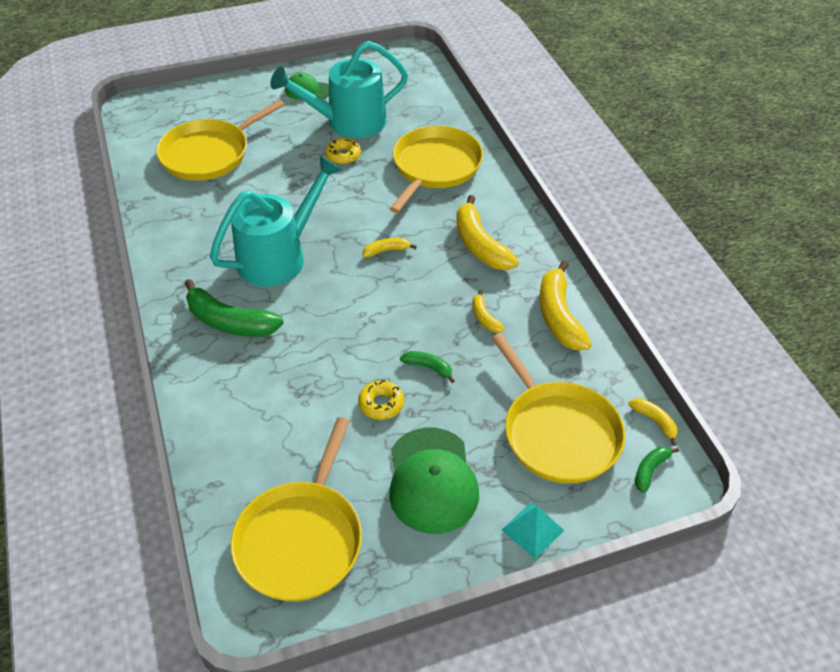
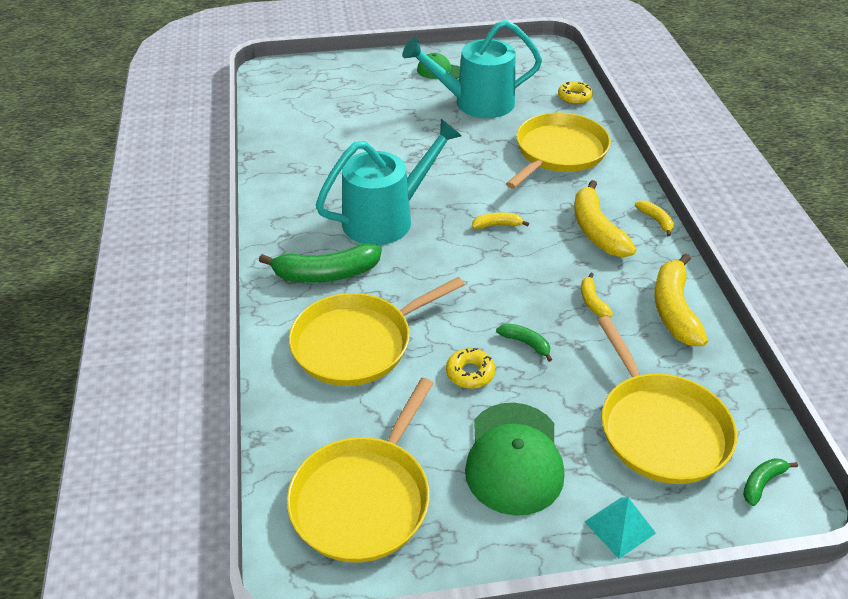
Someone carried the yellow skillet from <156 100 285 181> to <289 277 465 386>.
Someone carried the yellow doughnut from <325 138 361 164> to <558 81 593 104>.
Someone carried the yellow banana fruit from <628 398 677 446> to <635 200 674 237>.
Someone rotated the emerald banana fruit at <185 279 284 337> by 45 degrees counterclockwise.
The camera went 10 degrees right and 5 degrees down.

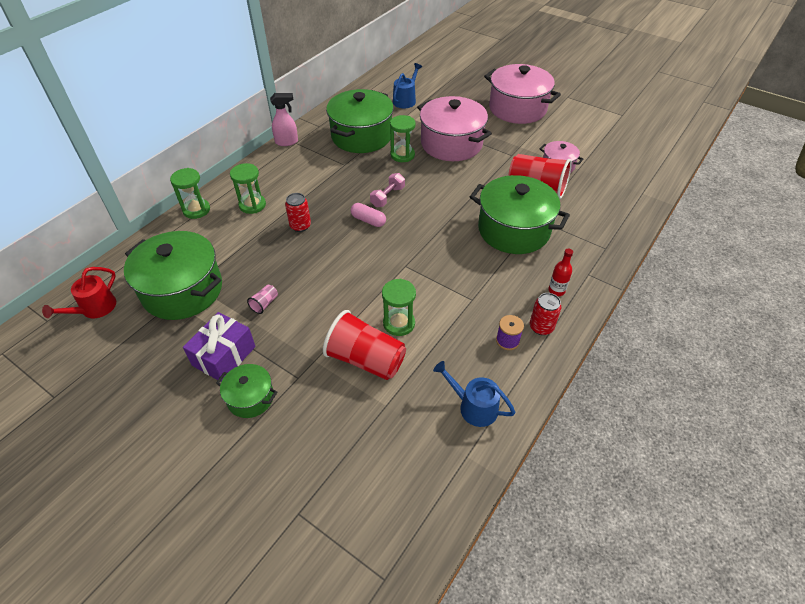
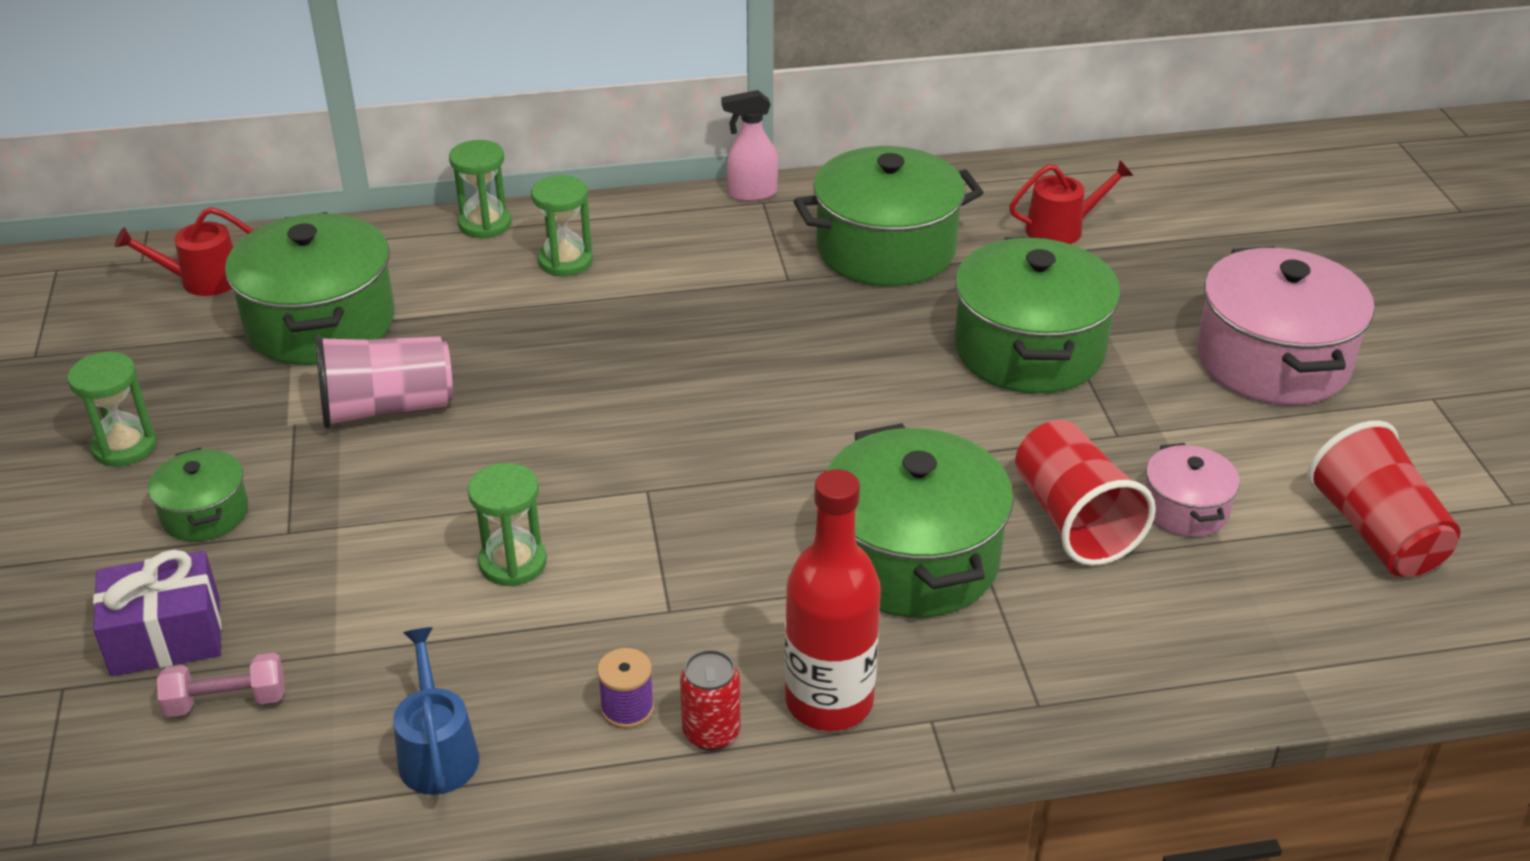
Someone took away the red can at <285 193 311 232>.
Someone took away the pink pill shape at <351 203 386 227>.
Someone carried the violet wrapped gift from <183 312 255 382> to <93 550 222 676>.
Someone carried the red tumbler from <323 310 406 380> to <1307 420 1461 577>.
Someone carried the pink free weight from <370 173 405 207> to <157 653 285 717>.
Someone carried the emerald sand timer from <390 115 416 162> to <67 352 157 467>.
Someone repainted the cobalt sprinkling can at <393 63 422 108>, which became the red sprinkling can at <1009 160 1134 244>.
Someone repainted the pink cooking pot at <417 96 492 161>, which became the emerald cooking pot at <954 237 1121 394>.
Someone rotated the pink sprayer at <270 93 298 146> by 135 degrees clockwise.
Someone scaled the pink tumbler at <247 285 278 314> by 2.38.
Someone scaled the red drink bottle at <548 248 573 296> by 2.18.
The camera went 45 degrees right and 10 degrees down.

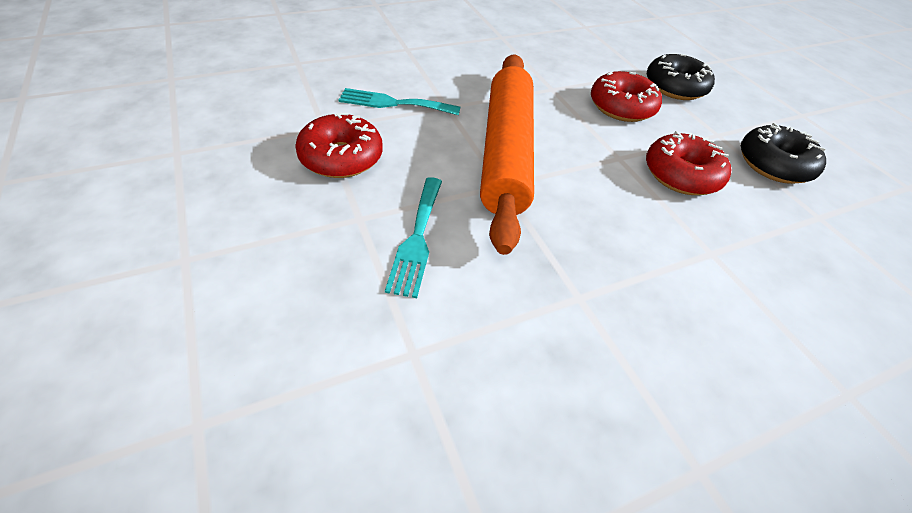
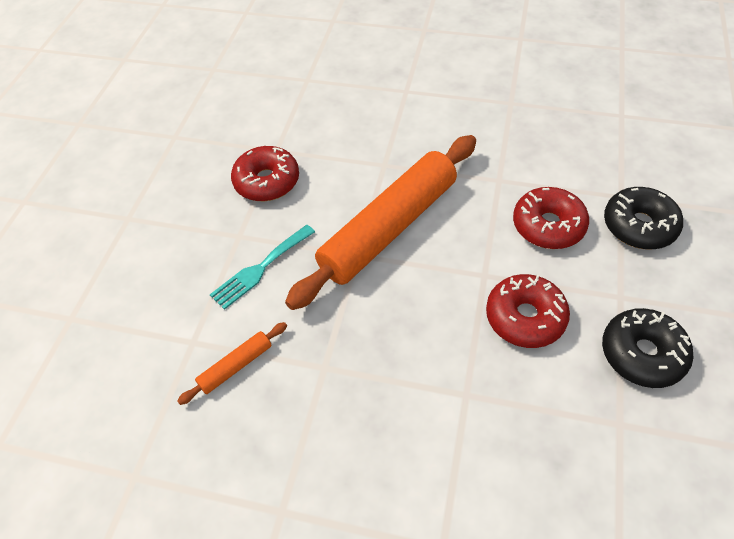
Someone took away the turquoise dinner fork at <338 88 460 115>.
Someone put down the bright orange rolling pin at <177 322 287 405>.
The camera went 45 degrees right and 5 degrees up.

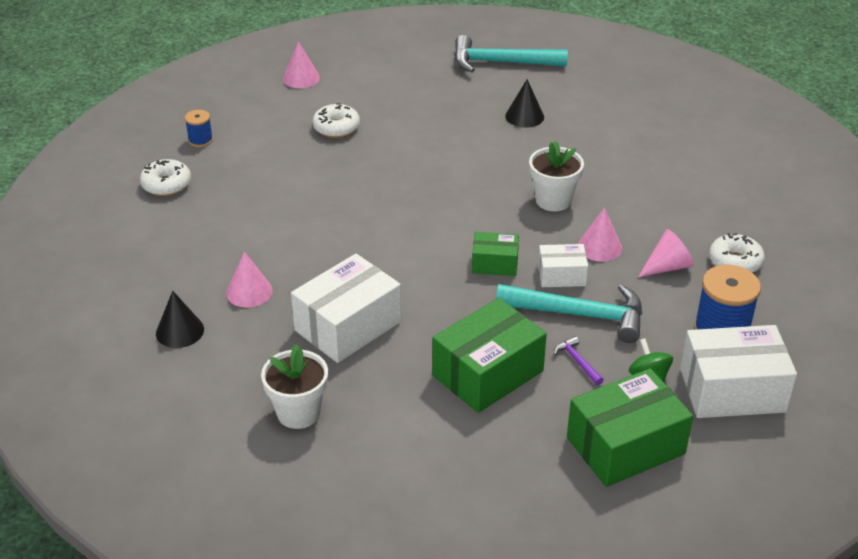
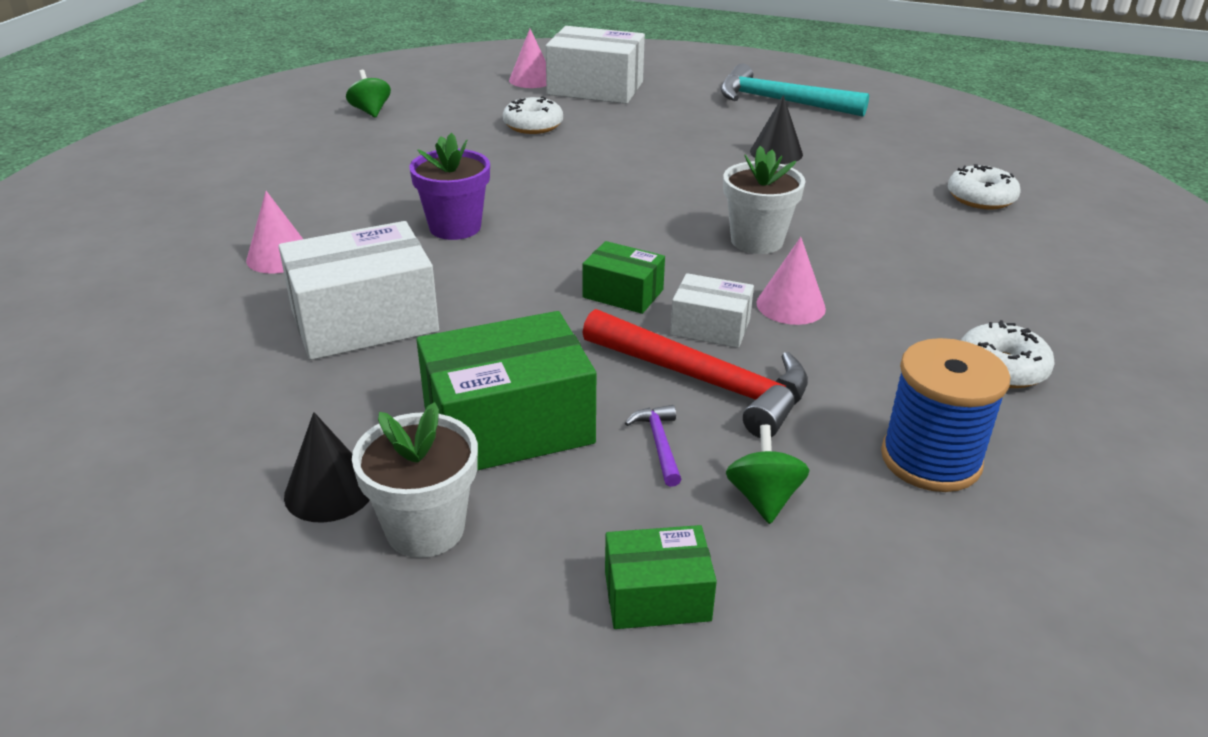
Someone took away the pink solid cone at <638 229 694 277>.
Someone put down the violet flower pot at <409 133 490 240>.
Someone carried the pure white doughnut from <140 159 191 196> to <948 164 1020 210>.
Someone carried the jet-black solid cone from <156 291 204 348> to <284 412 370 522>.
Someone carried the pure white flower pot from <261 345 328 429> to <352 402 478 558>.
Someone carried the pure white parcel from <680 325 797 418> to <546 26 645 104>.
Someone swapped the cobalt spool at <185 110 213 147> for the emerald whirligig at <346 70 391 118>.
Someone repainted the turquoise hammer at <496 284 642 343>, which became the red hammer at <582 309 808 438>.
Someone scaled the emerald parcel at <567 368 693 487> by 0.54.
The camera went 20 degrees right and 5 degrees down.

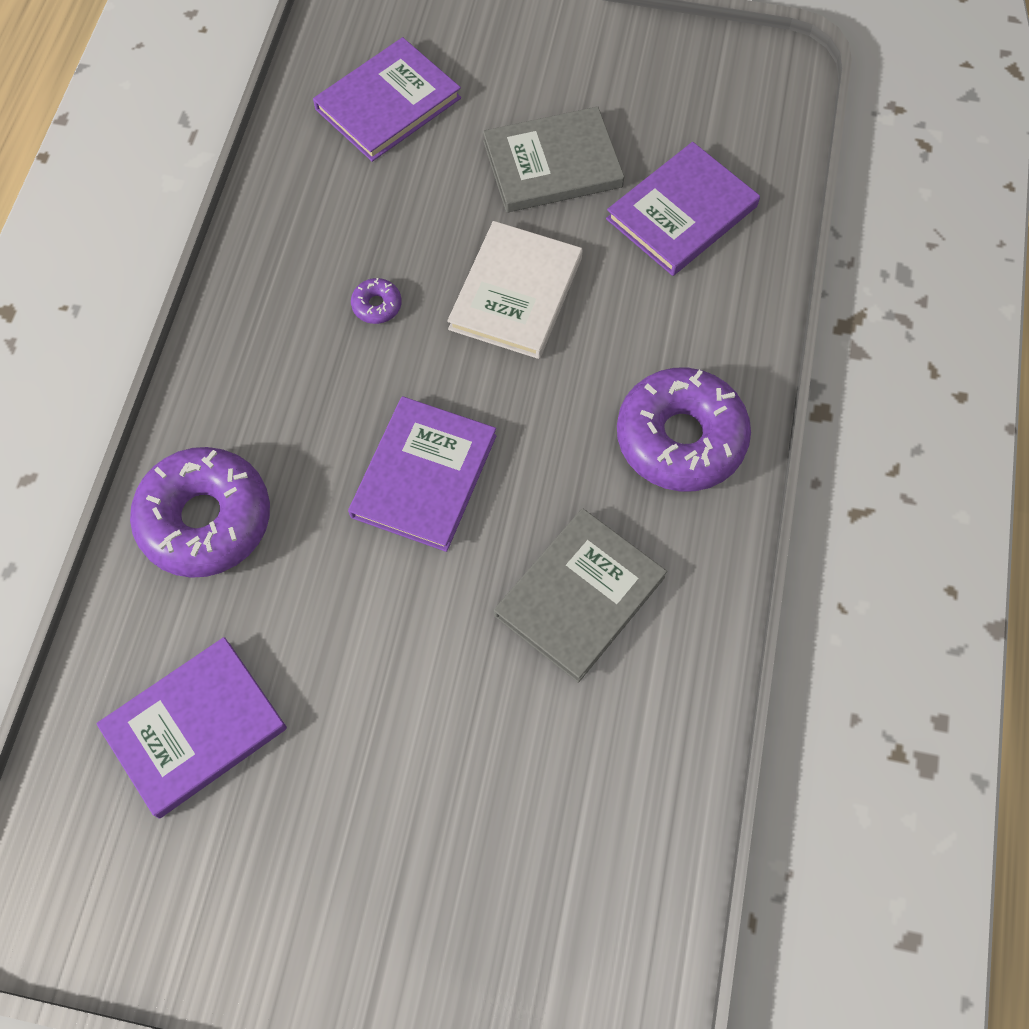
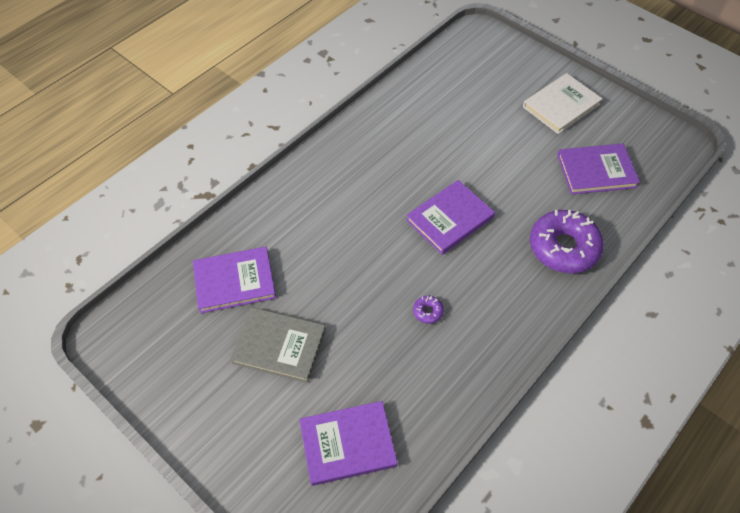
Someone took away the grey book at <494 509 667 683>.
Someone took away the violet doughnut at <617 368 751 491>.
Someone carried the pure white book from <447 221 583 359> to <523 73 603 134>.
The camera went 150 degrees left and 10 degrees down.

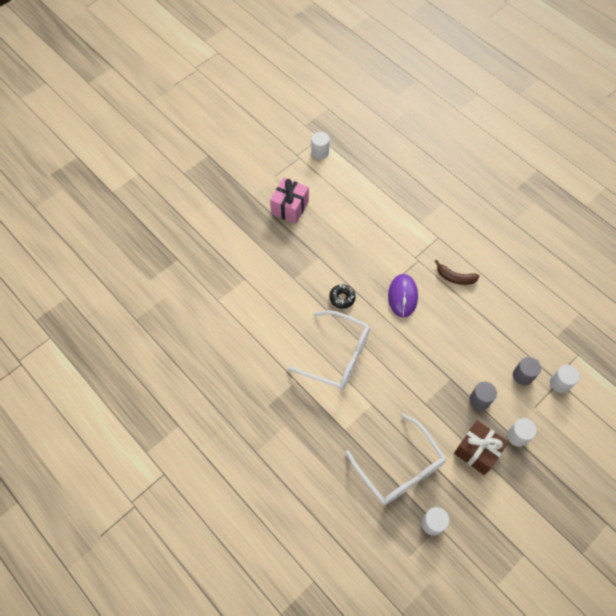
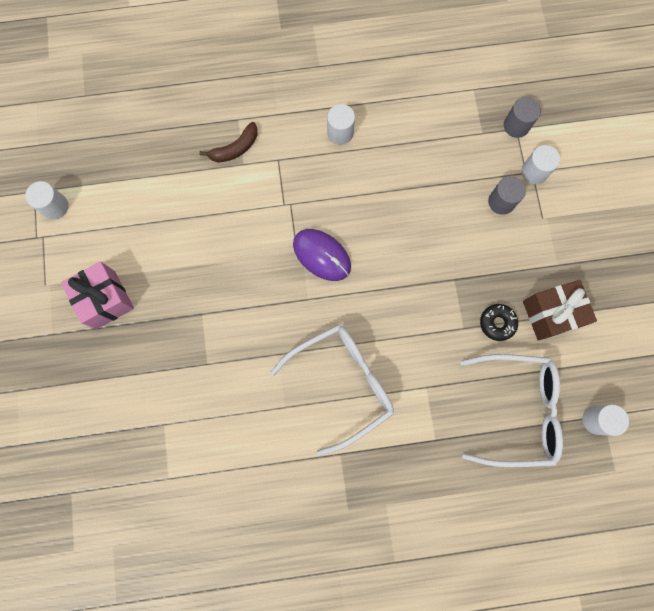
Someone carried the jet-black doughnut from <329 284 356 309> to <480 304 518 341>.
Someone carried the dark brown banana fruit from <435 260 480 285> to <199 122 258 163>.
Someone carried the grey solid cylinder from <470 382 497 410> to <504 97 541 138>.
Someone carried the pure white solid cylinder from <507 418 537 447> to <327 104 355 145>.
The camera went 55 degrees left and 15 degrees up.

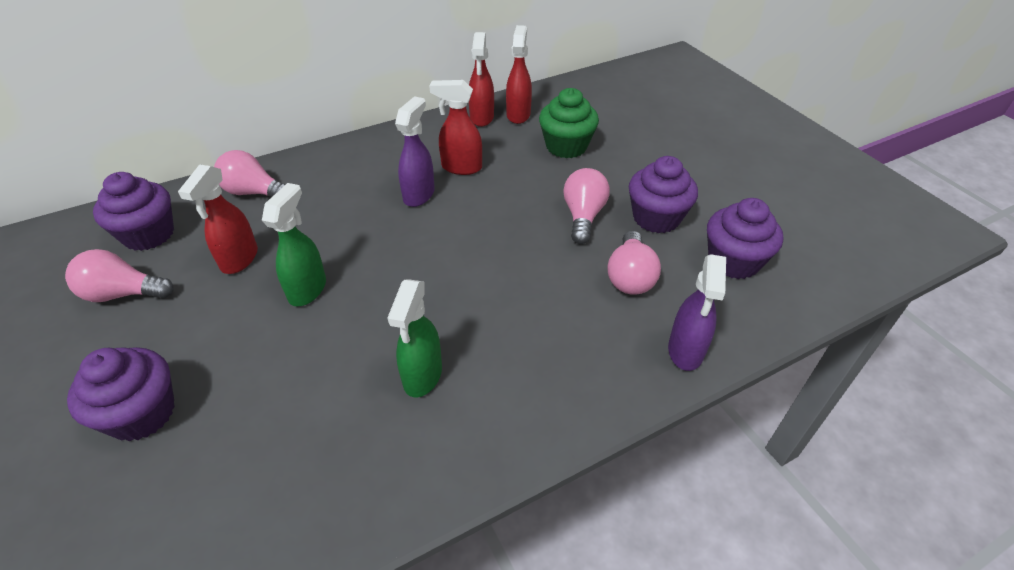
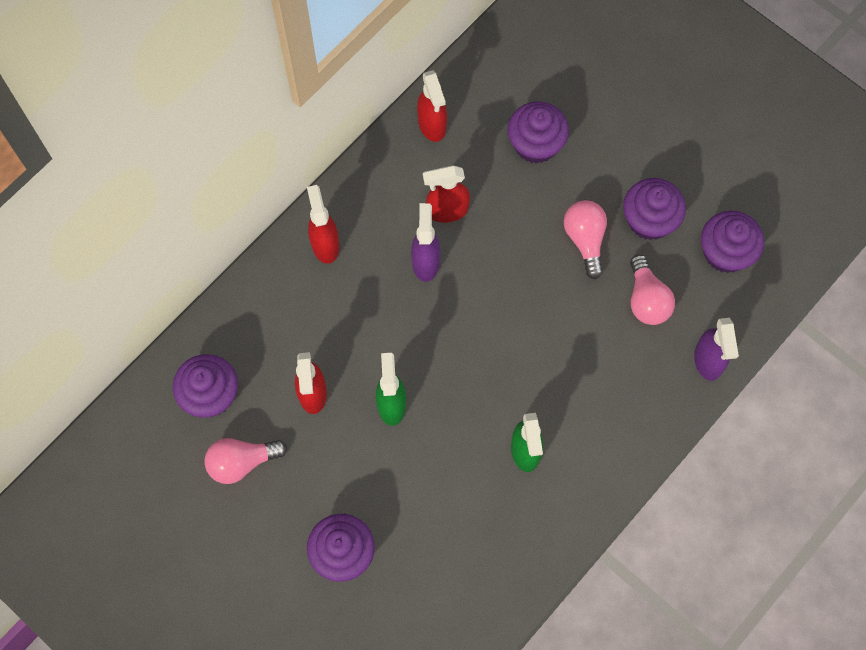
Someone took away the pink lightbulb at <214 150 285 197>.
Someone carried the red sprayer from <506 25 532 124> to <307 185 339 264>.
Someone repainted the emerald muffin at <539 88 599 158>, which became the violet muffin at <508 101 569 164>.
The camera went 20 degrees left and 25 degrees up.

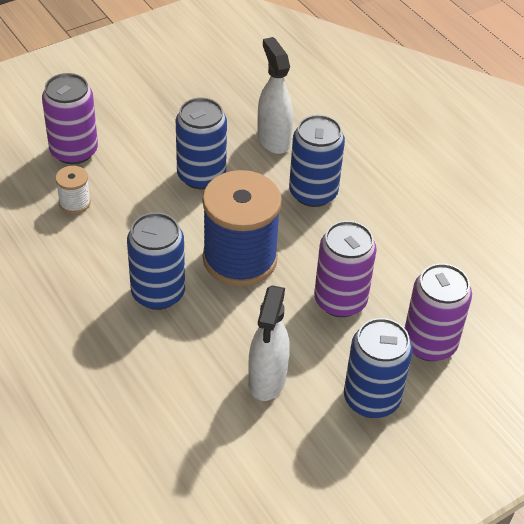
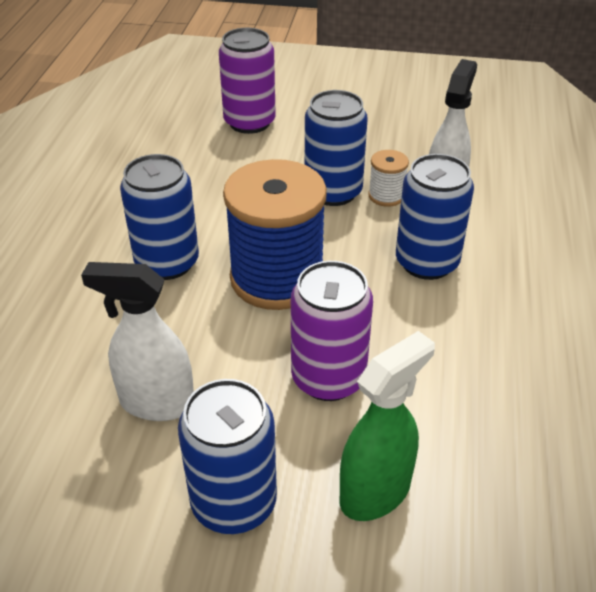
Someone carried the pure white spool from <55 166 91 214> to <368 150 409 207>.
Someone swapped the violet can at <405 263 472 361> for the emerald sprayer at <340 331 435 521>.
Someone rotated the pure white sprayer at <248 285 290 401> by 45 degrees clockwise.
The camera went 45 degrees right and 5 degrees down.

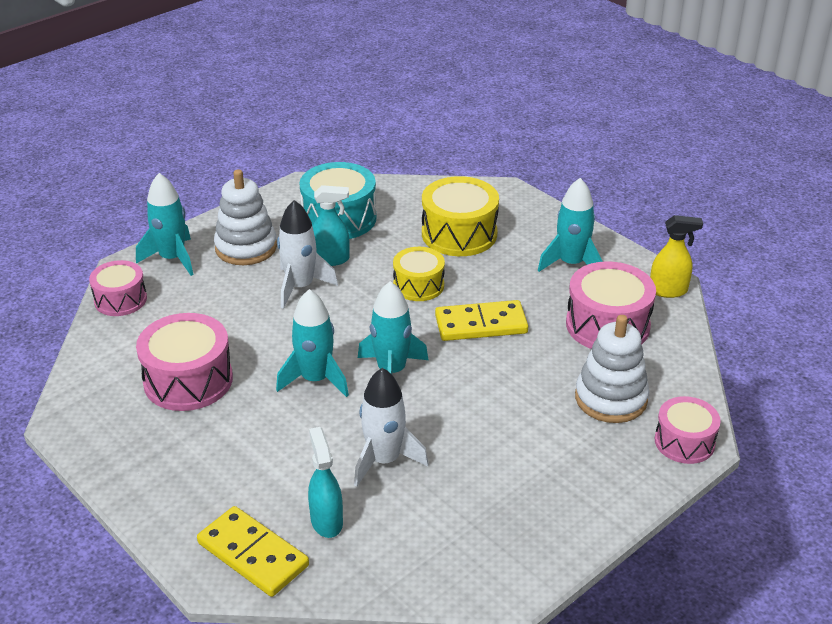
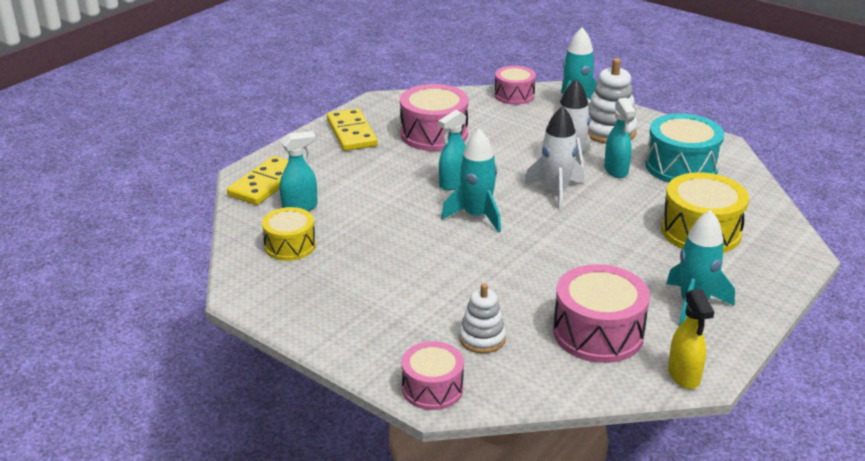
Someone carried the pure white rocket from <354 368 428 487> to <524 106 584 210>.
Someone carried the yellow toy drum from <393 247 445 301> to <262 207 316 261>.
Someone carried the yellow domino piece from <435 300 528 341> to <327 108 377 151>.
Someone swapped the turquoise rocket at <276 289 349 397> for the turquoise sprayer at <438 110 466 190>.
Someone scaled the pure white stacking toy at <575 315 649 423> by 0.64.
The camera went 80 degrees right and 5 degrees down.

